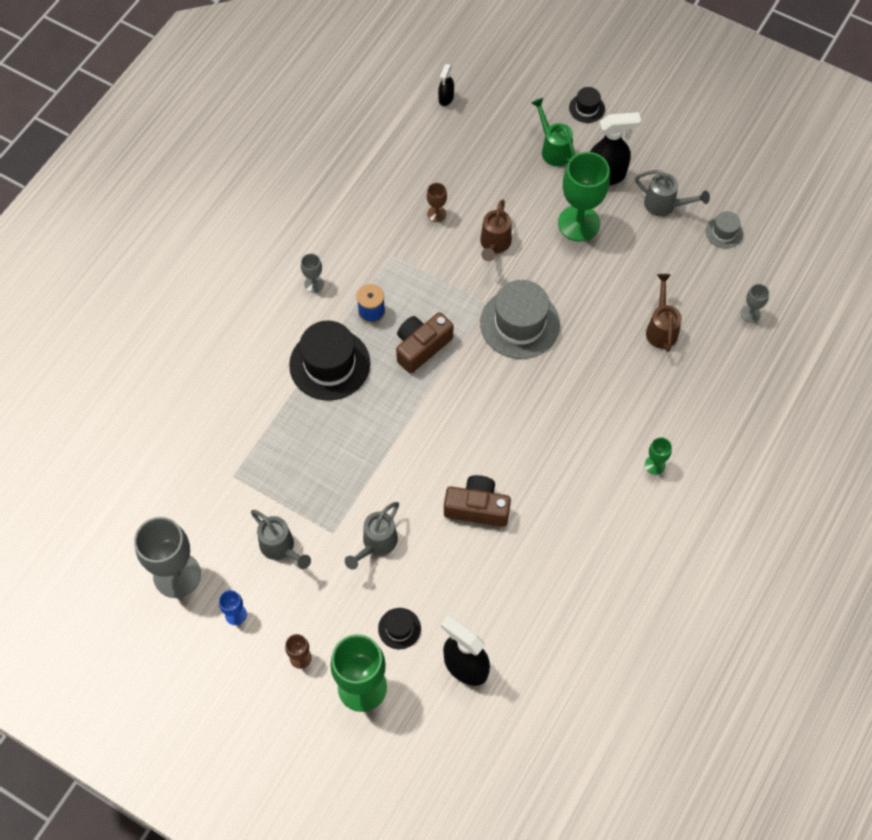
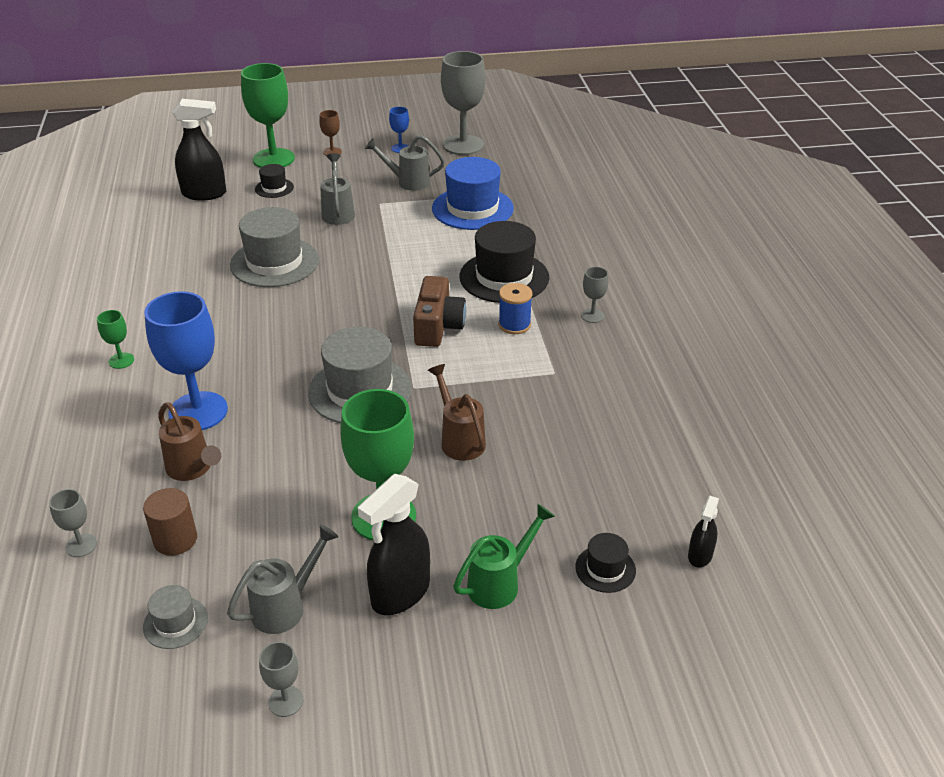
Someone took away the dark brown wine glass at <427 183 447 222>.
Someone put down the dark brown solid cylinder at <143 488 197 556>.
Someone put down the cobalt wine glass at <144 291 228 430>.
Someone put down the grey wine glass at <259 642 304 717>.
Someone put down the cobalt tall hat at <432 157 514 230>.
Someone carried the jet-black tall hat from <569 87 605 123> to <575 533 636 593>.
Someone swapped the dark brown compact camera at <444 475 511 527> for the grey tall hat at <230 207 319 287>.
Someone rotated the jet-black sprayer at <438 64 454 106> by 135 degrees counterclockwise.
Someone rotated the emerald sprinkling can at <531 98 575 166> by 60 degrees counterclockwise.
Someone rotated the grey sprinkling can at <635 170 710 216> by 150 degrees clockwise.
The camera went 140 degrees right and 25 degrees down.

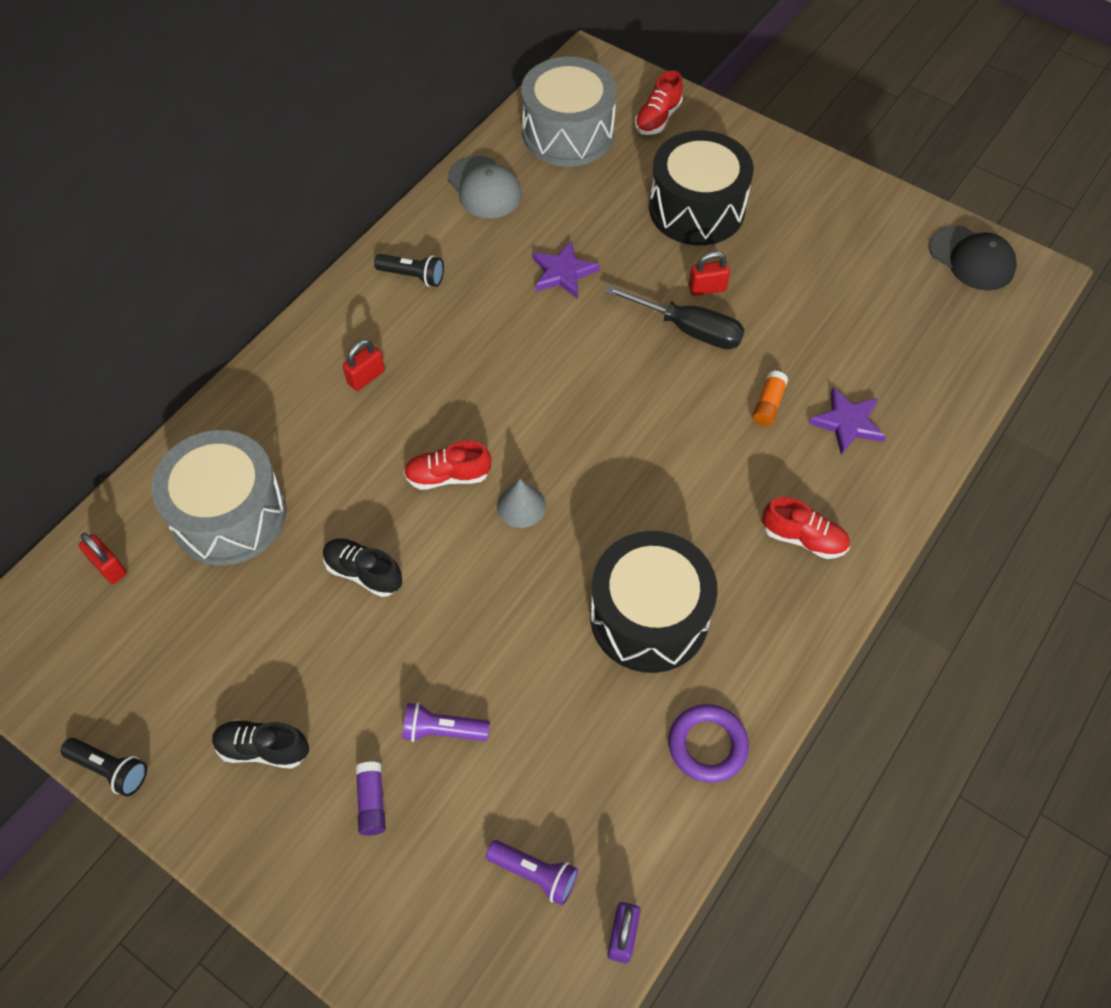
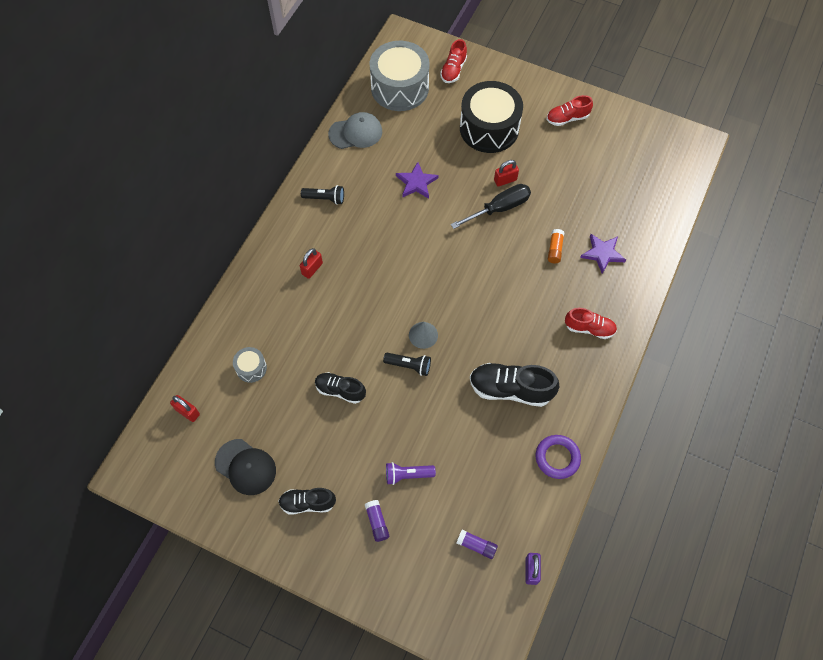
Someone carried the jet-black flashlight from <61 738 147 797> to <383 353 431 376>.
Someone carried the red sneaker from <404 441 491 490> to <547 95 593 126>.
Someone carried the jet-black baseball cap from <929 225 1017 290> to <215 439 276 495>.
Someone swapped the violet flashlight at <486 840 578 905> for the violet stick of glue at <456 530 498 559>.
Someone swapped the jet-black toy drum at <590 531 718 673> for the jet-black sneaker at <470 363 559 407>.
Someone rotated the grey baseball cap at <448 156 522 218> by 60 degrees counterclockwise.
Someone rotated the jet-black hand screwdriver at <605 285 745 349> by 45 degrees counterclockwise.
Someone scaled the grey toy drum at <151 430 286 565> by 0.45.
The camera went 10 degrees left and 5 degrees up.

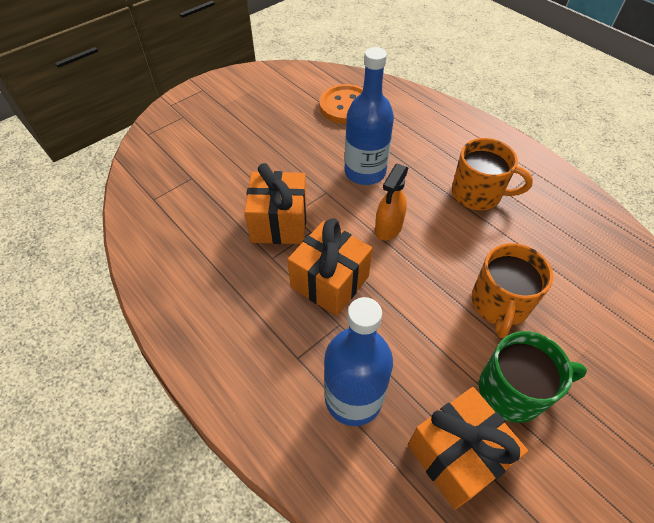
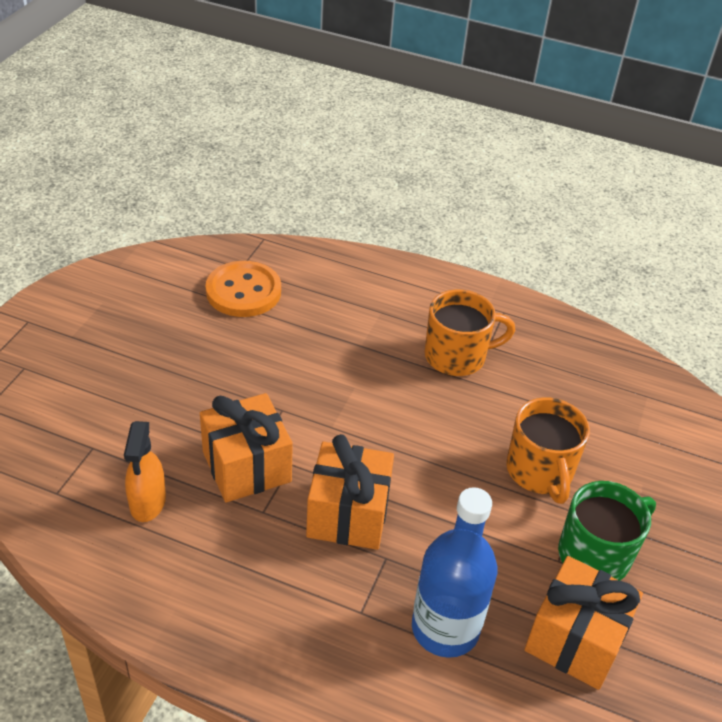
Someone took away the cobalt drink bottle at <344 47 394 185>.
Someone carried the bright orange sprayer from <375 163 408 241> to <124 421 166 522>.
The camera went 30 degrees left and 10 degrees down.

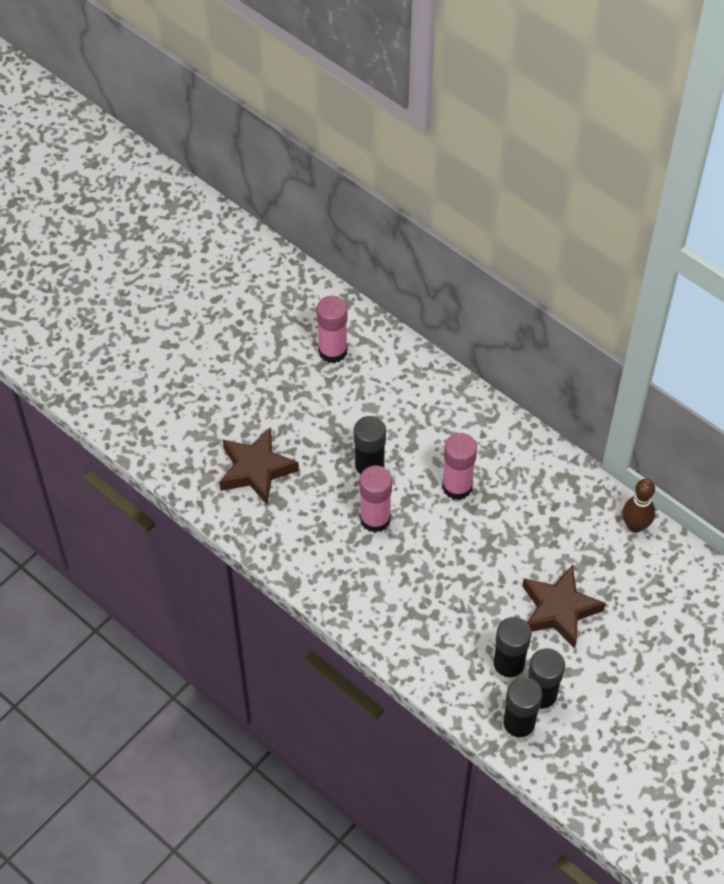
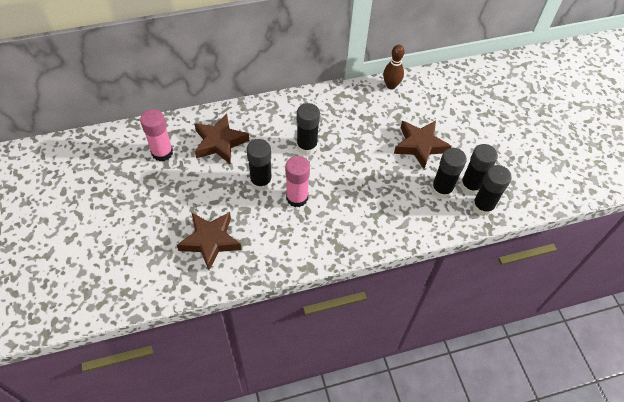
Someone put down the dark brown star shape at <194 114 249 164>.
Someone repainted the pink stick of glue at <442 433 477 500>, which became the jet-black stick of glue at <297 103 320 155>.
The camera went 60 degrees left and 0 degrees up.

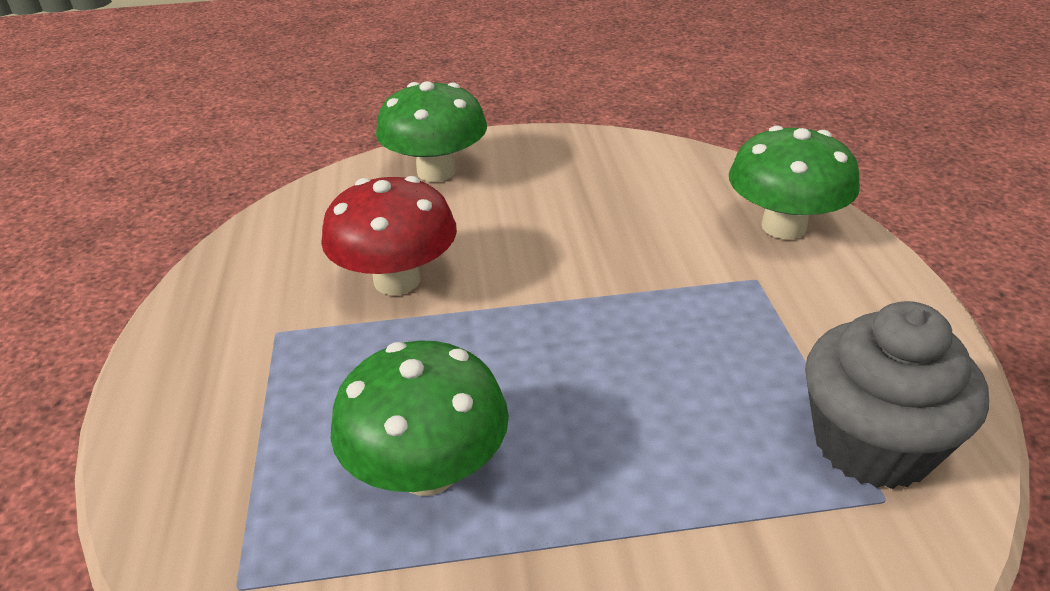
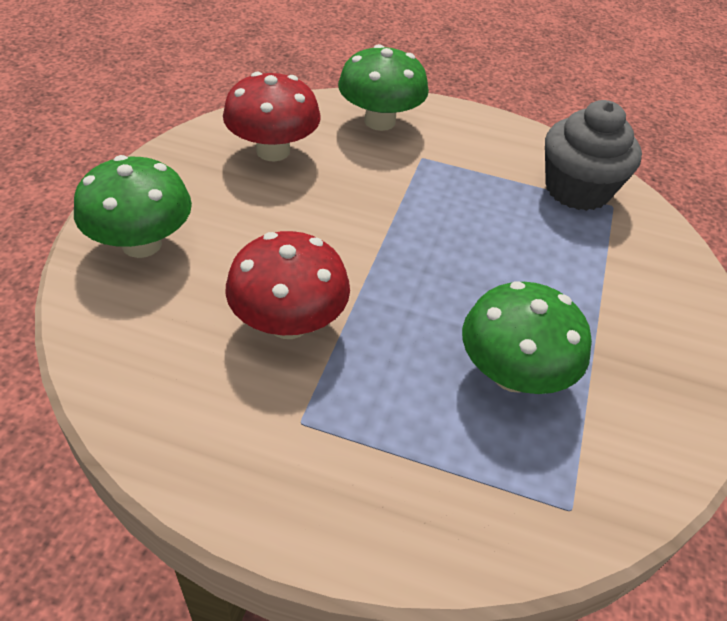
Someone put down the red fungus at <223 72 321 161>.
The camera went 70 degrees left and 10 degrees up.

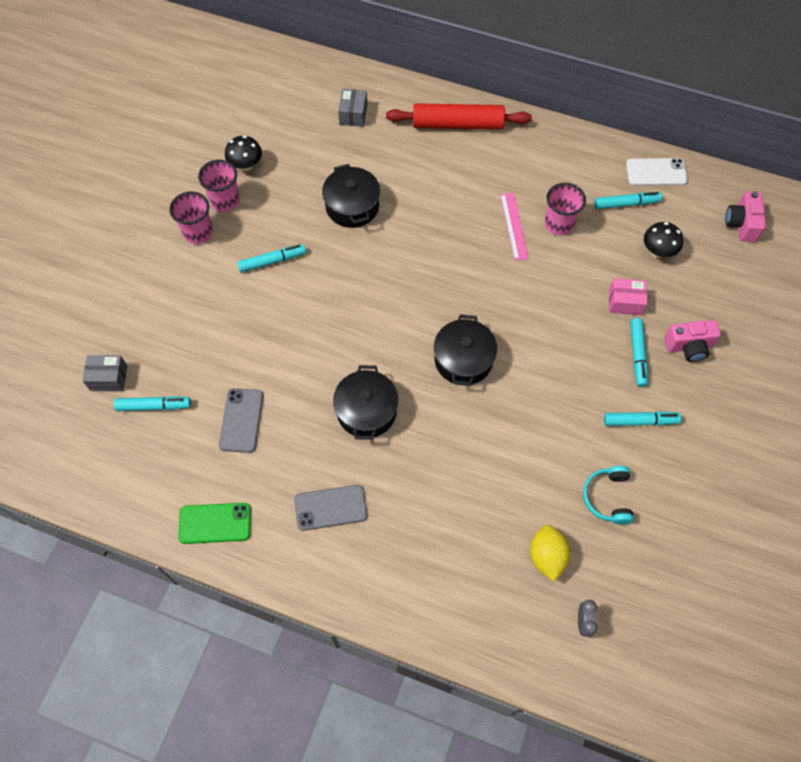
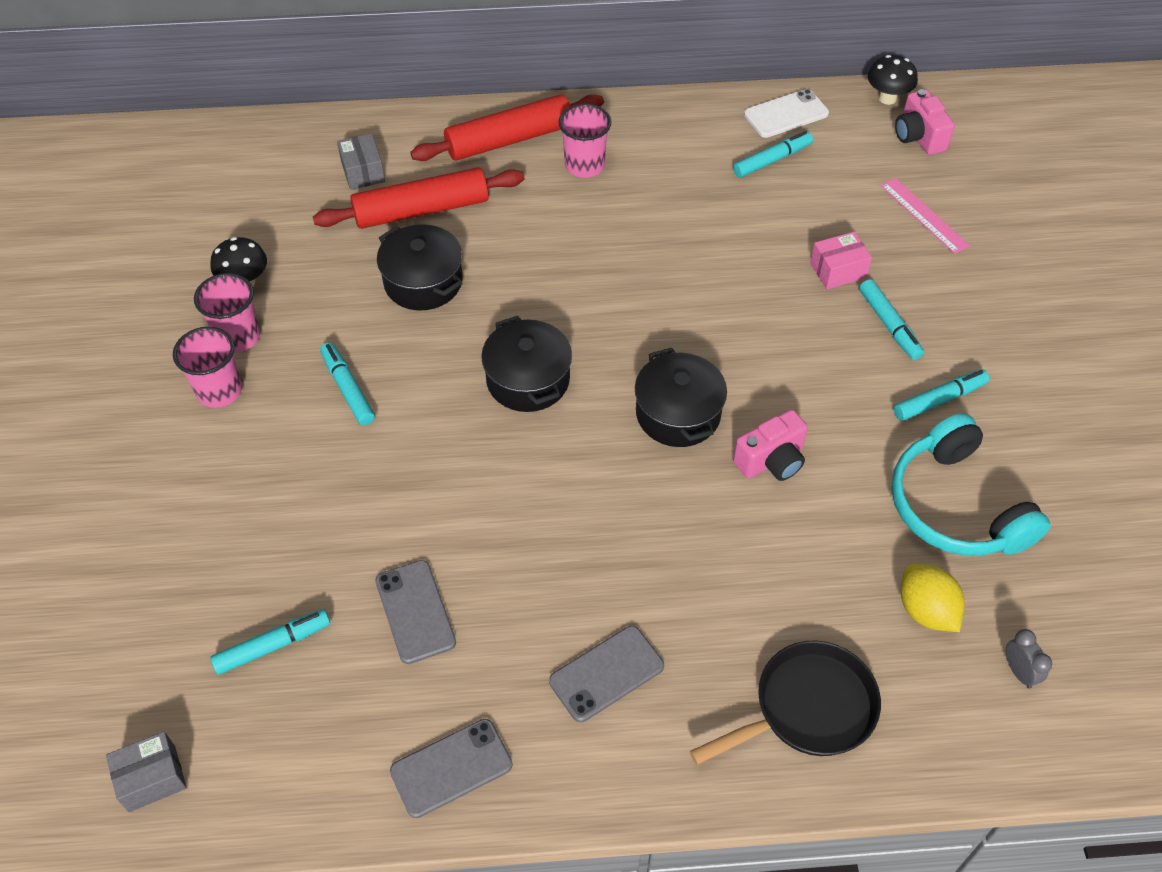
Someone put down the red rolling pin at <313 167 525 229>.
Someone put down the jet-black skillet at <690 641 881 765>.
Someone carried the grey parcel from <82 355 127 391> to <106 731 187 812>.
Someone carried the jet-black cooking pot from <333 365 399 440> to <481 316 572 412>.
Someone carried the pink straightedge from <500 193 529 260> to <881 178 970 254>.
Someone carried the pink tumbler from <545 183 586 236> to <559 103 611 178>.
Someone carried the jet-black fungus from <644 222 683 258> to <868 55 918 105>.
Someone carried the pink compact camera from <664 320 721 362> to <733 410 808 481>.
Someone repainted the emerald mobile phone at <178 503 251 544>, which became the grey mobile phone at <390 719 513 818>.
Someone rotated the turquoise felt pen at <237 244 306 273> by 75 degrees counterclockwise.
Someone scaled the turquoise headset at <583 466 634 525> by 1.81.
The camera went 25 degrees left and 10 degrees down.

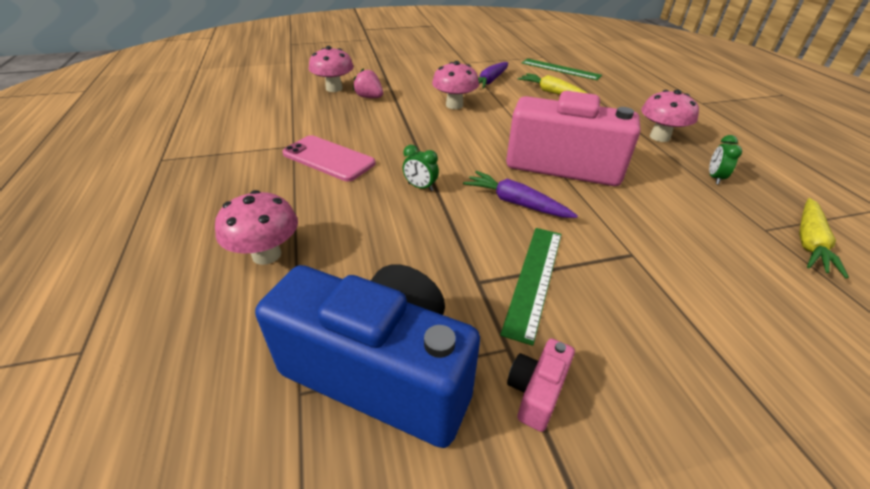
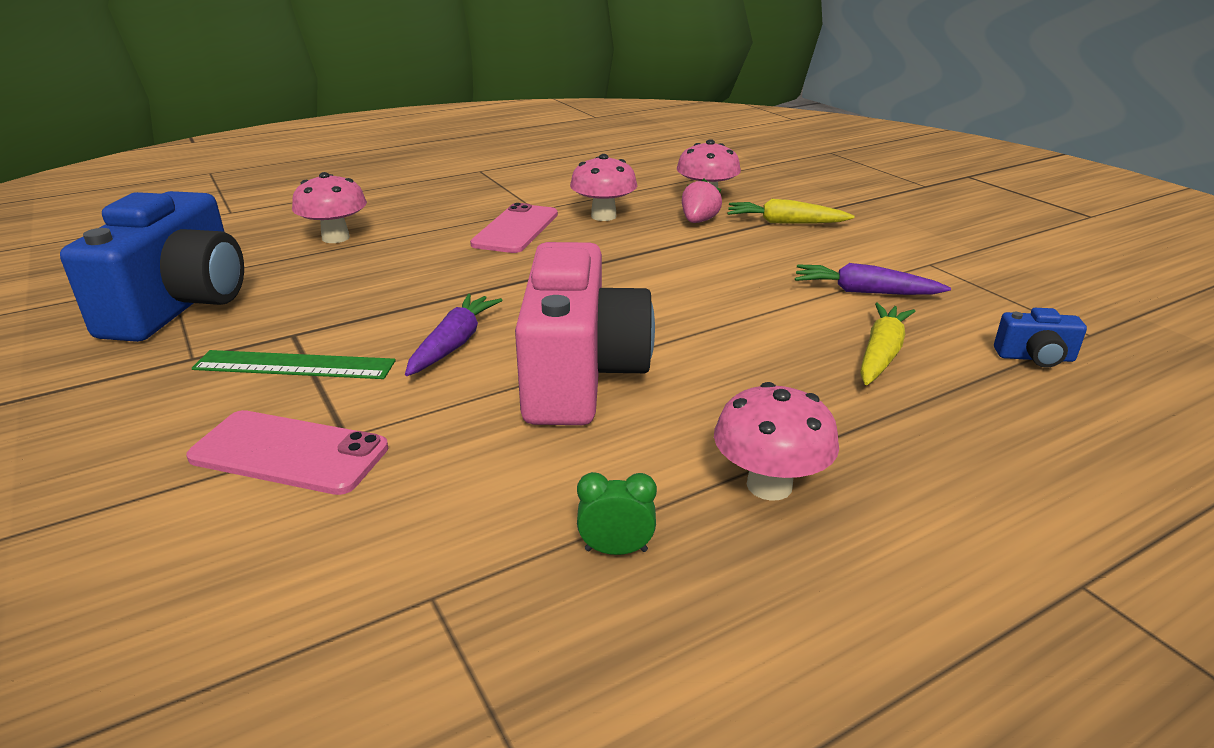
Someone took away the emerald bedside clock at <403 145 439 191>.
Someone took away the pink compact camera at <507 338 575 432>.
Someone put down the pink mobile phone at <186 410 388 495>.
Someone carried the pink fungus from <432 61 479 109> to <570 154 637 221>.
Someone carried the yellow toy carrot from <799 198 849 279> to <727 199 855 223>.
Someone swapped the emerald straightedge at <522 59 602 80> for the cobalt compact camera at <994 308 1087 368>.
The camera went 75 degrees right and 10 degrees down.

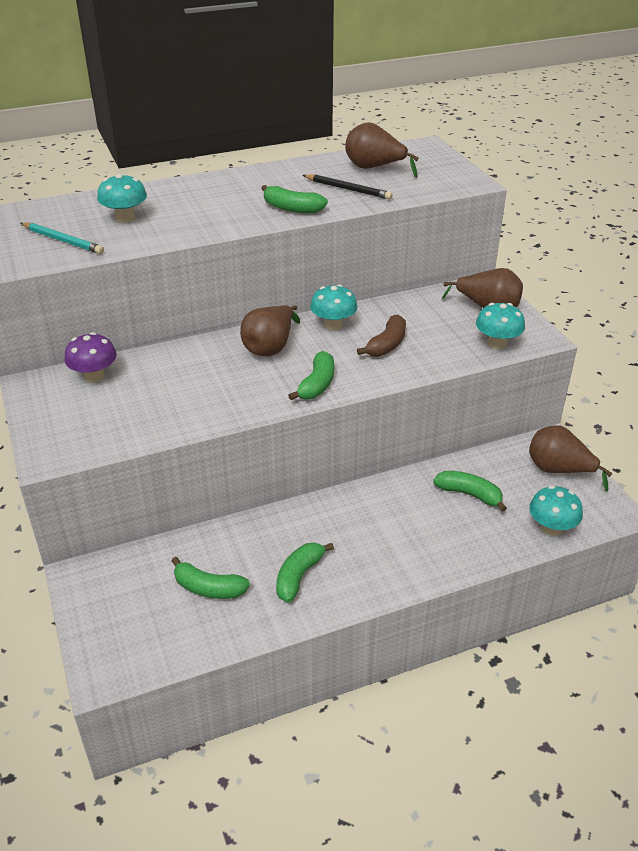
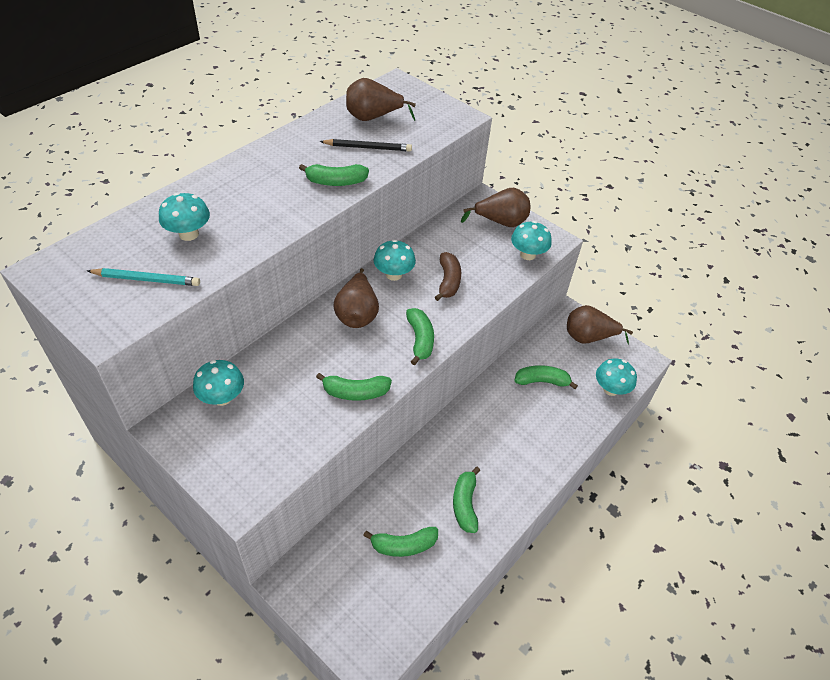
Someone put down the emerald banana fruit at <316 373 392 401>.
Someone repainted the violet fungus at <64 332 117 383>, which became the turquoise fungus at <193 360 244 406>.
The camera went 30 degrees left and 10 degrees up.

